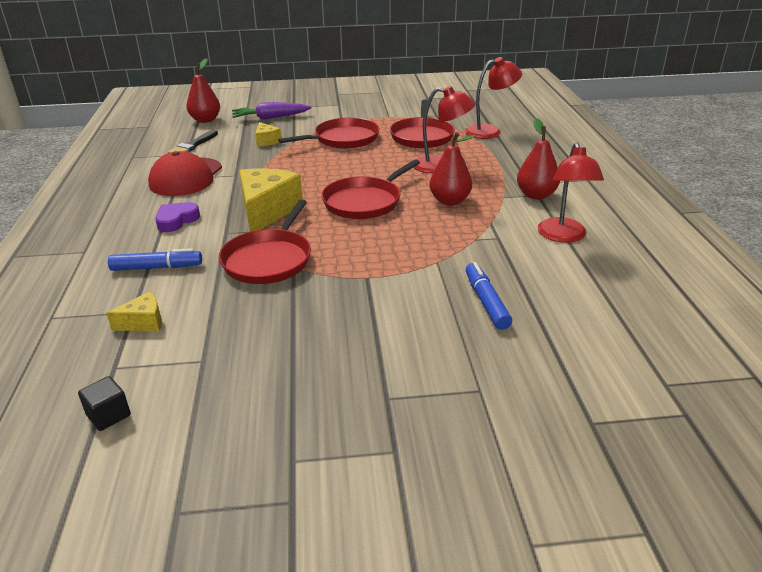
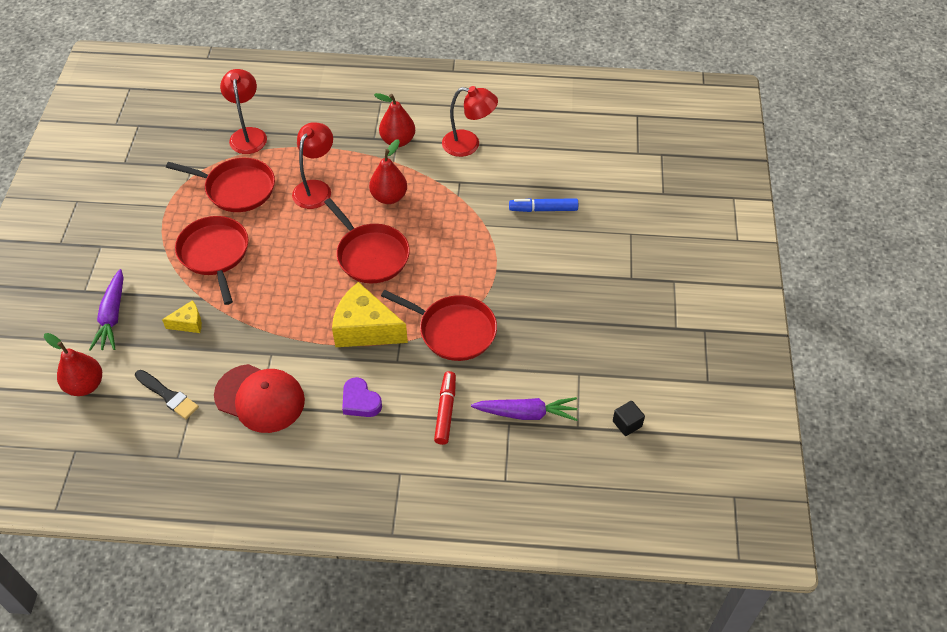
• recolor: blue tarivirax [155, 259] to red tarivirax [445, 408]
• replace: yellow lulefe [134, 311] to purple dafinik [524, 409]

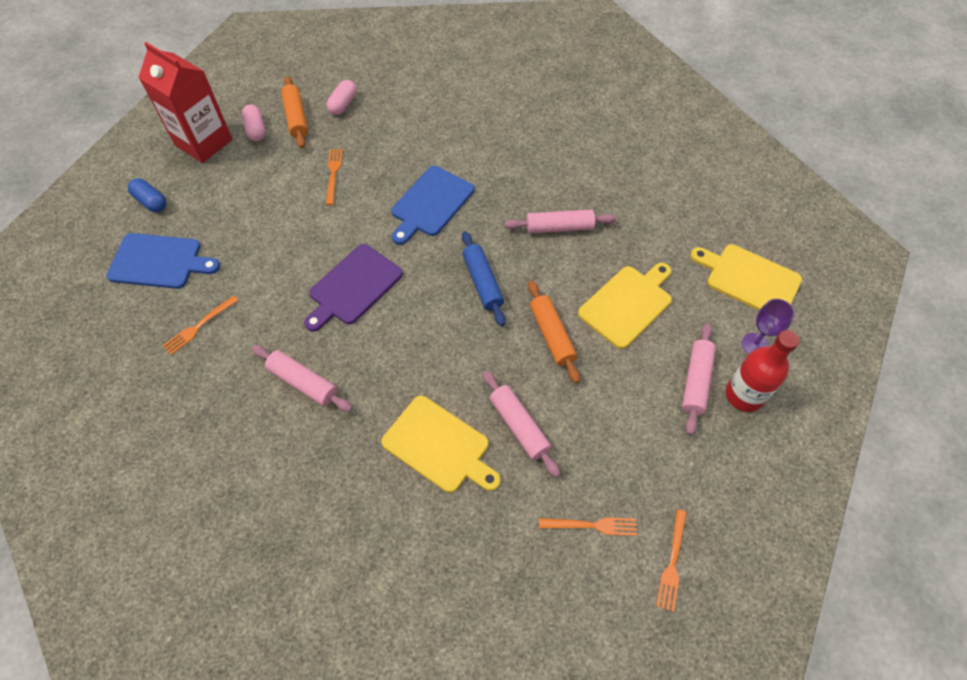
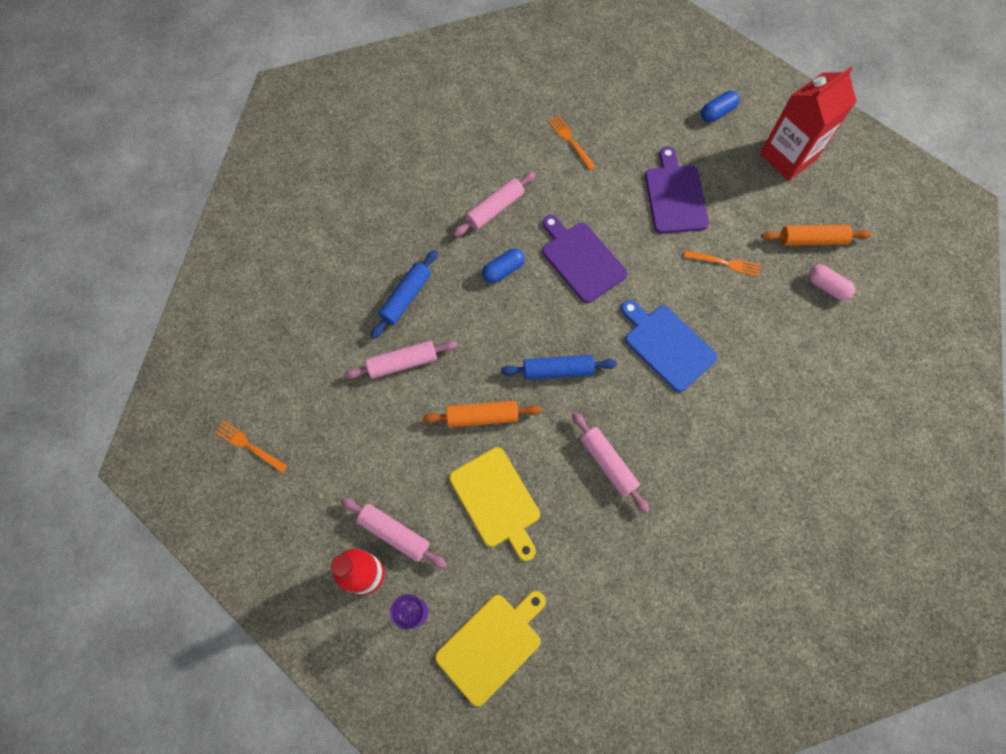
• replace: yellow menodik [440, 444] to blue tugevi [404, 294]
• insert: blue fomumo [503, 265]
• rotate: pink tugevi [560, 221] = [610, 463] 45 degrees counterclockwise
• insert: purple menodik [677, 190]
• delete: blue menodik [163, 261]
• delete: pink fomumo [254, 123]
• delete: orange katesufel [588, 526]

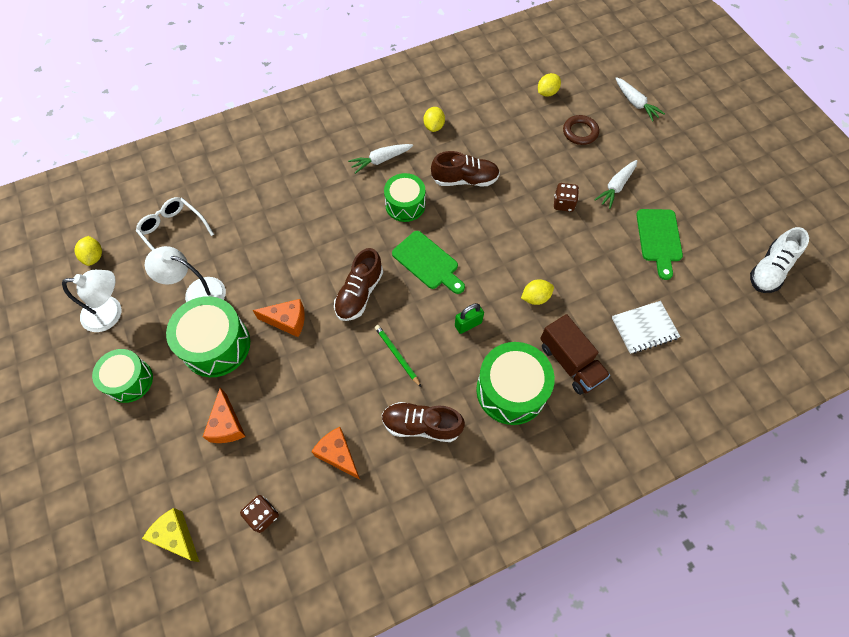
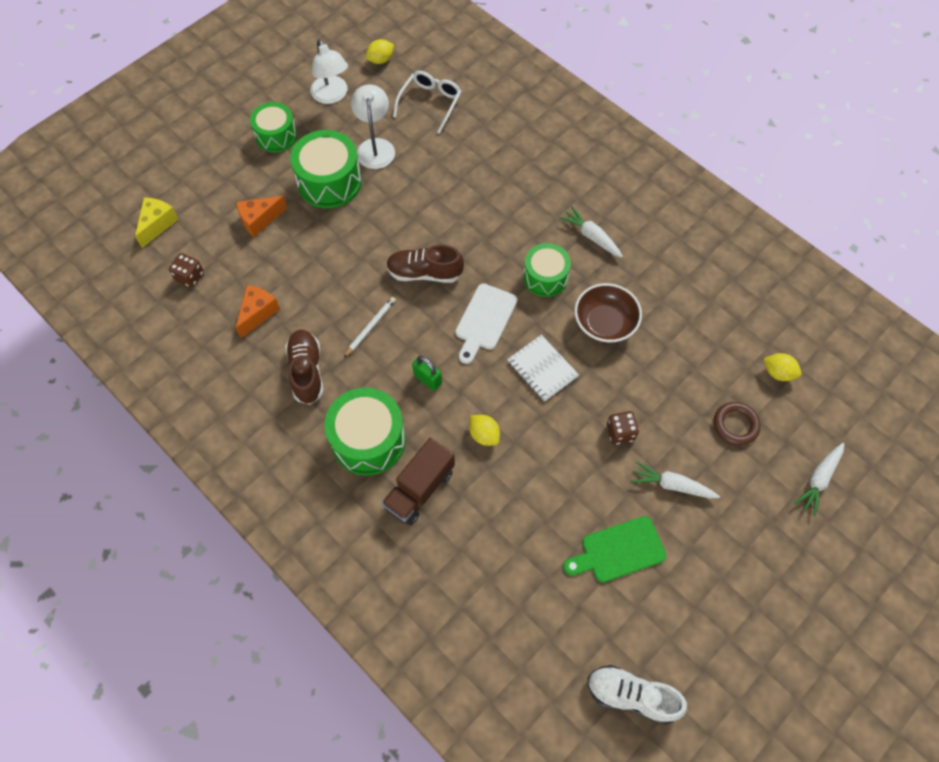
• recolor: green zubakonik [398, 356] to white zubakonik [370, 327]
• recolor: green menodik [428, 262] to white menodik [486, 323]
• move: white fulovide [646, 327] to [543, 368]
• replace: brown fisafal [465, 168] to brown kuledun [608, 313]
• delete: orange lulefe [279, 318]
• delete: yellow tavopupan [434, 119]

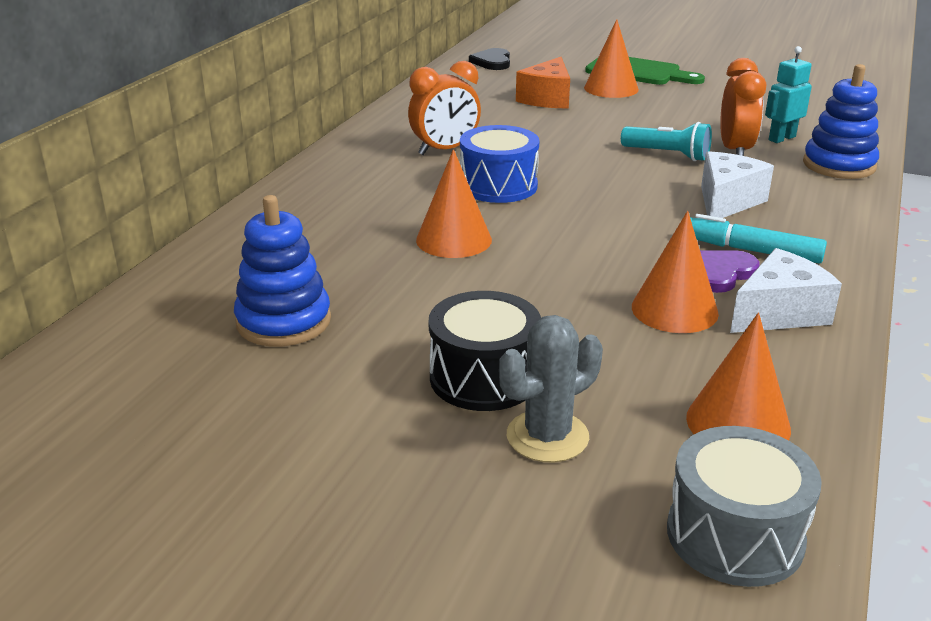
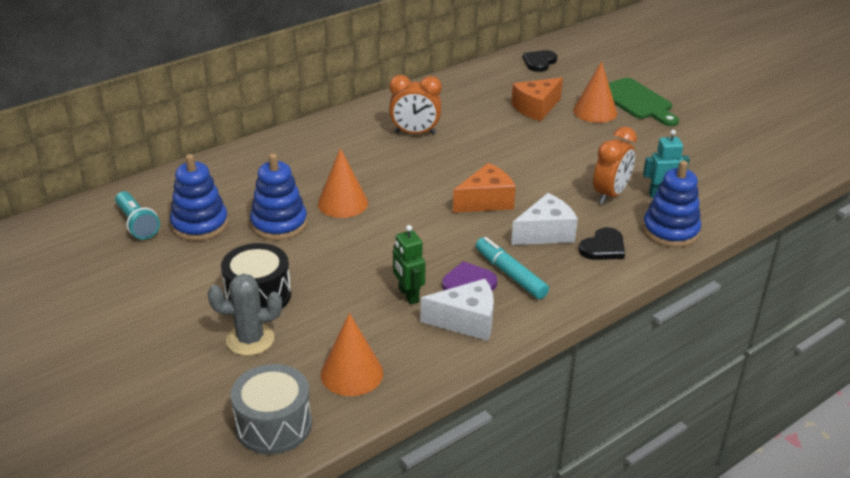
• move: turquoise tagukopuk [666, 141] to [137, 215]
• insert: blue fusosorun [278, 196]
• replace: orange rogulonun [675, 272] to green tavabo [409, 265]
• insert: orange lulefe [484, 188]
• insert: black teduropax [602, 243]
• delete: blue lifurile [499, 164]

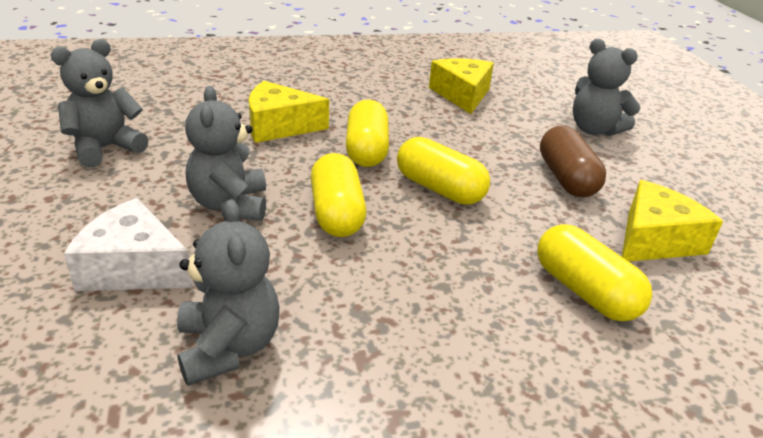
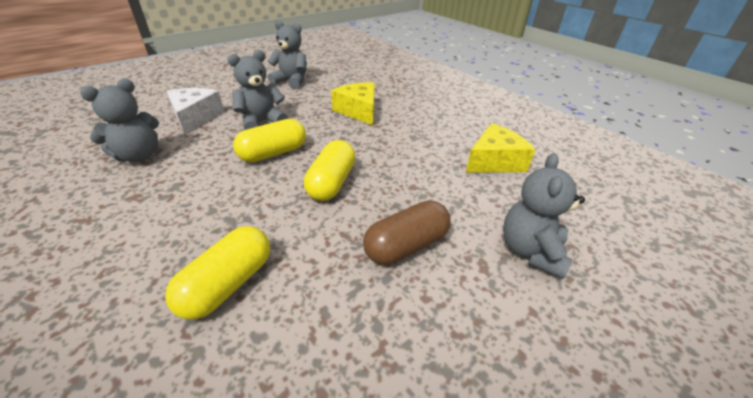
• delete: yellow fomumo [367, 133]
• delete: yellow lulefe [672, 221]

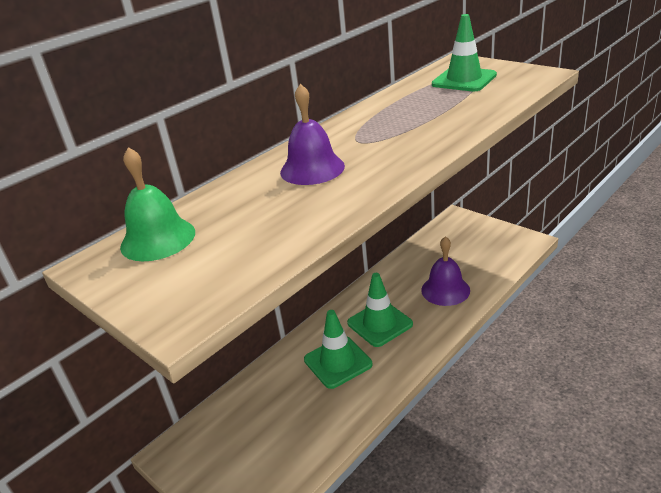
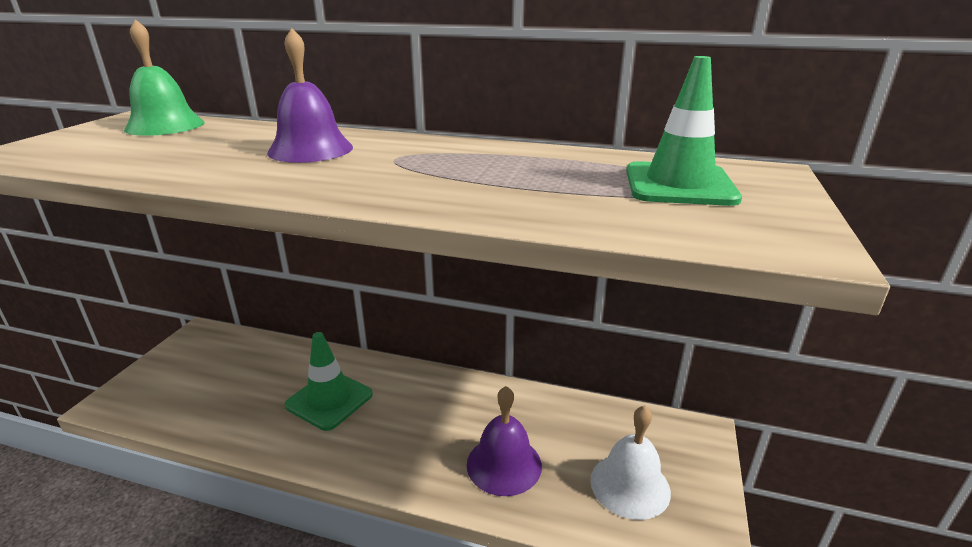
• insert: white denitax [630, 462]
• delete: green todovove [380, 310]

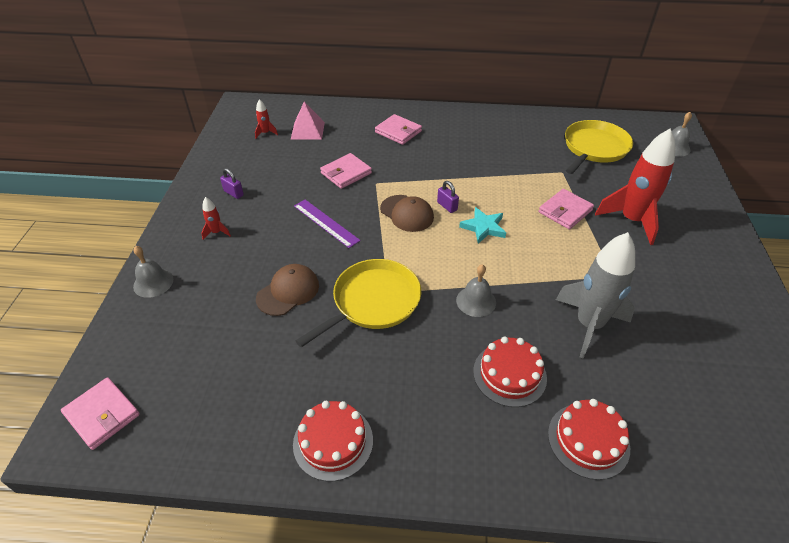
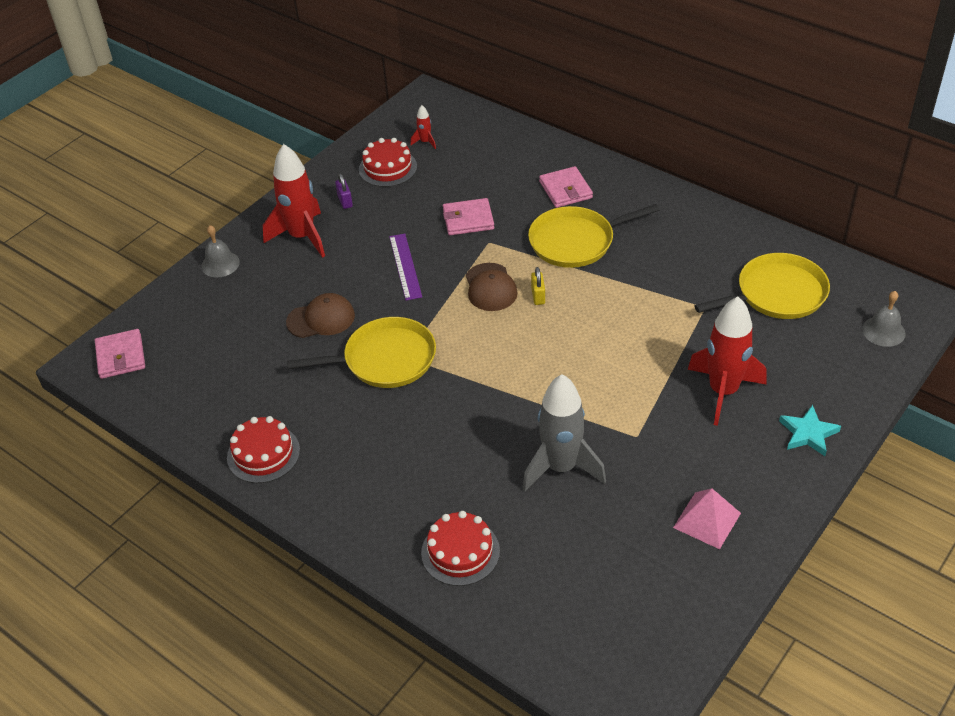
• resize: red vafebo [216, 218] = [294, 201] x2.37
• move: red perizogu [510, 371] to [388, 162]
• insert: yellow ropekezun [593, 236]
• recolor: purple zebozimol [448, 197] to yellow zebozimol [538, 286]
• move: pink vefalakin [308, 121] to [707, 518]
• move: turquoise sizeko [482, 225] to [810, 430]
• delete: grey denitax [476, 290]
• delete: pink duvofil [566, 209]

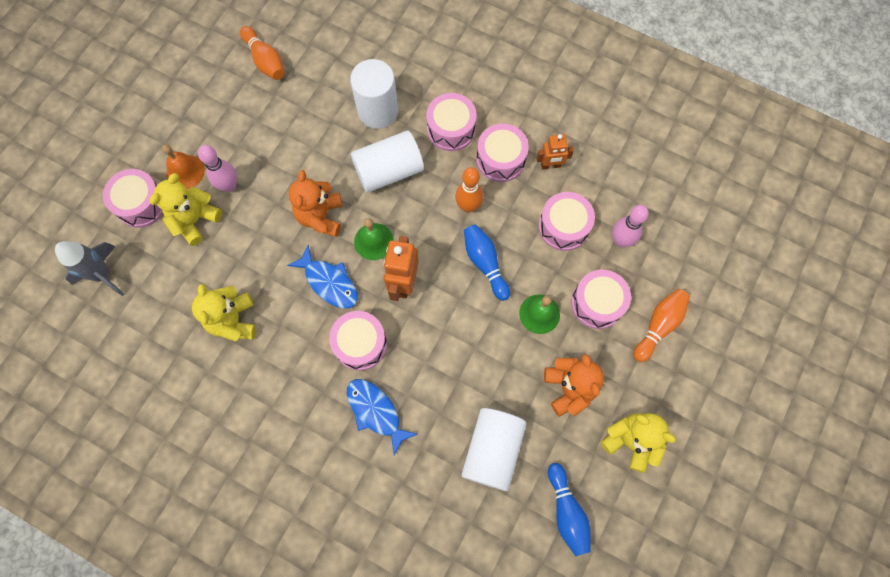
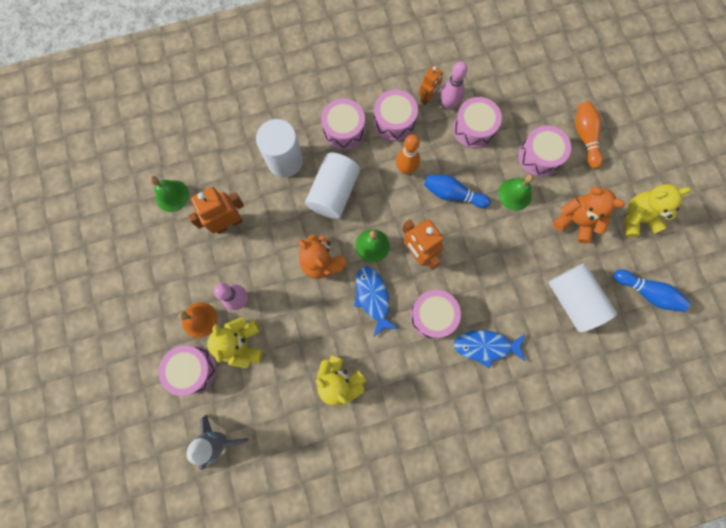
• replace: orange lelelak [262, 53] to green denitax [169, 194]
• insert: orange tavabo [216, 210]
• rotate: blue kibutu [322, 277] = [376, 301] 105 degrees counterclockwise
• move: pink lelelak [630, 226] to [454, 85]

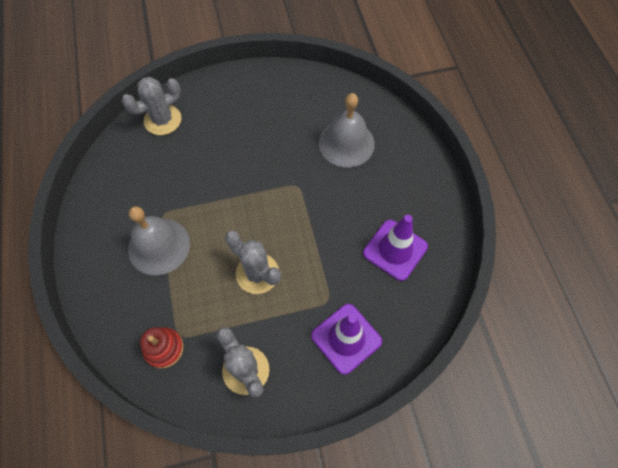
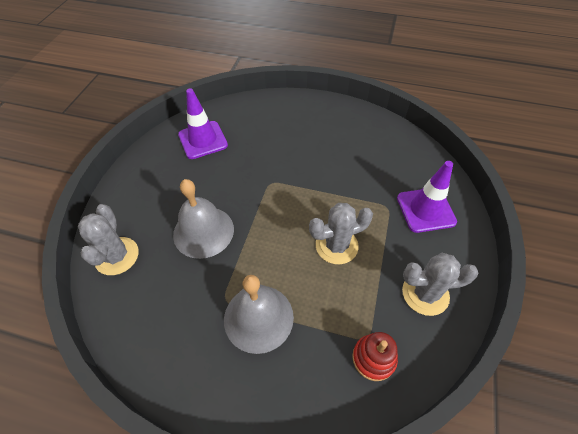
• move: grey denitax [347, 130] to [203, 219]
• move: purple todovove [395, 248] to [203, 123]

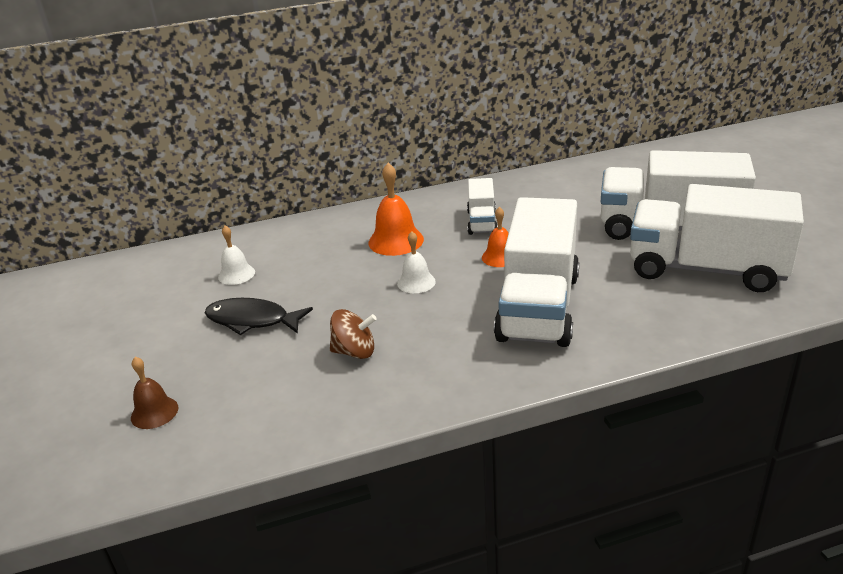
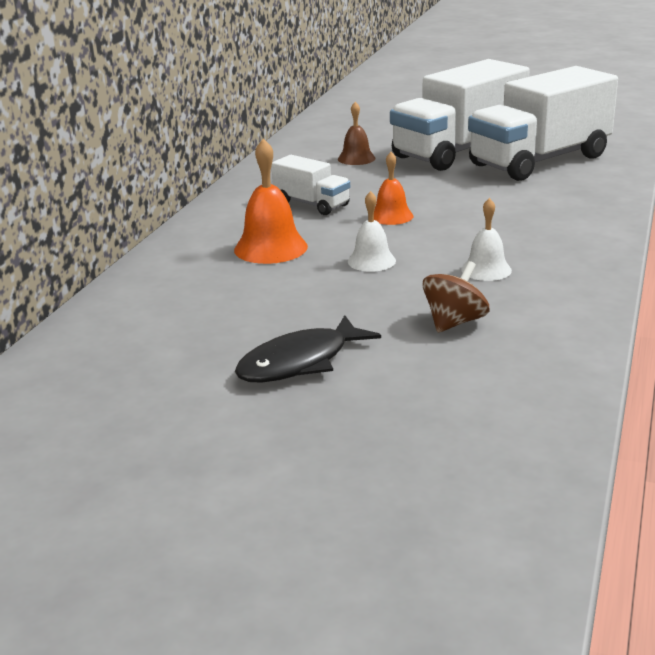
• move: brown denitax [154, 393] to [356, 133]
• move: white denitax [236, 255] to [486, 239]
• delete: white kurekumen [536, 272]

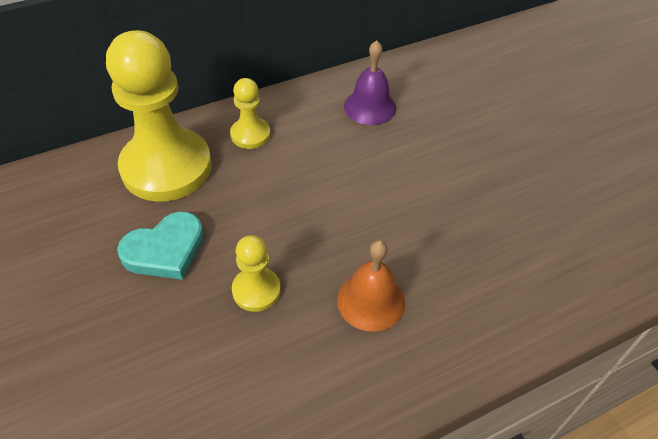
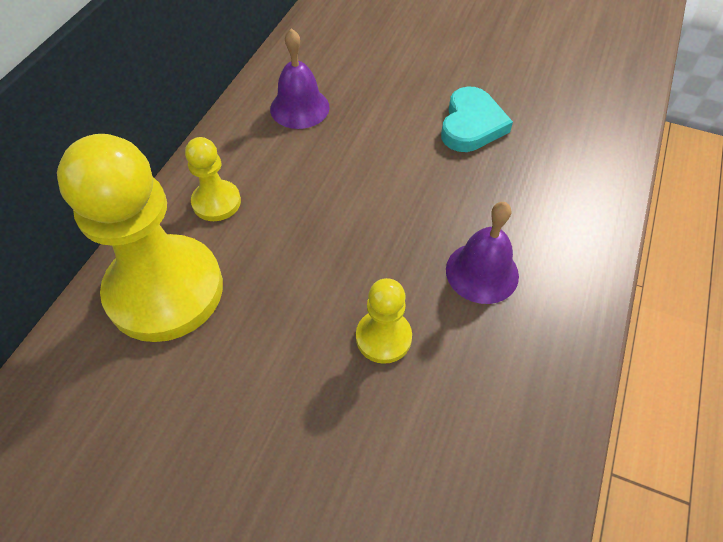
• move: turquoise teduropax [160, 246] to [477, 119]
• recolor: orange denitax [371, 286] to purple denitax [482, 253]

